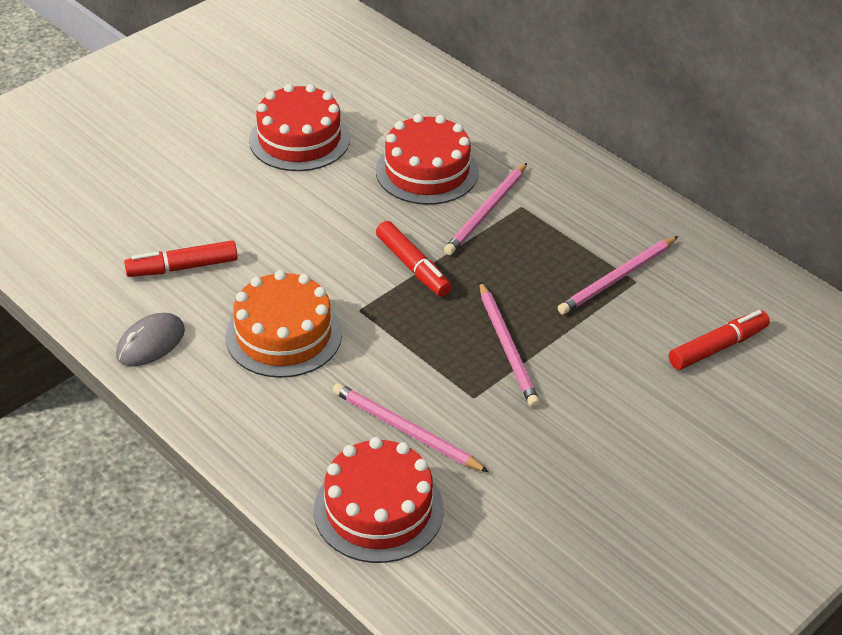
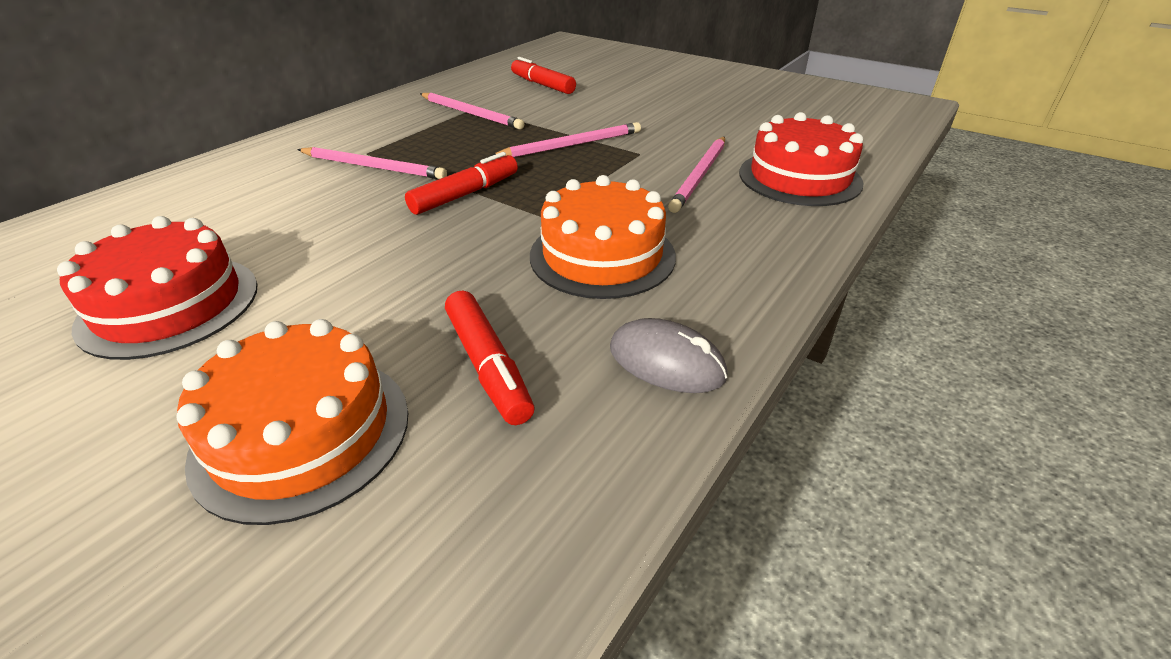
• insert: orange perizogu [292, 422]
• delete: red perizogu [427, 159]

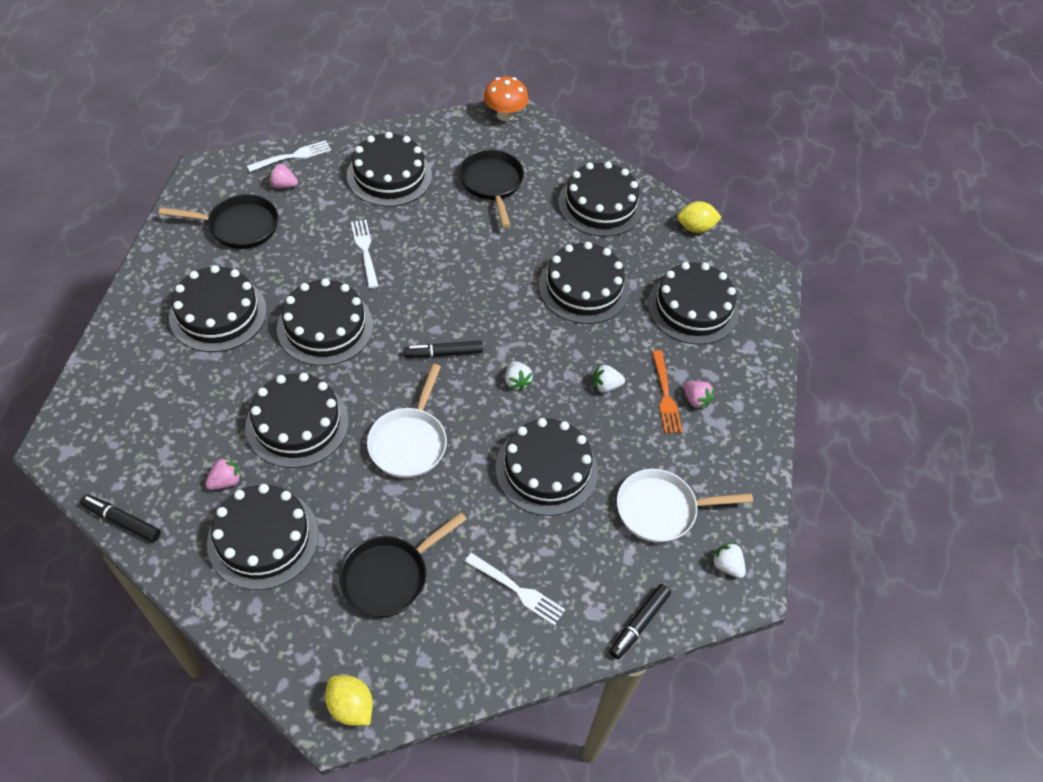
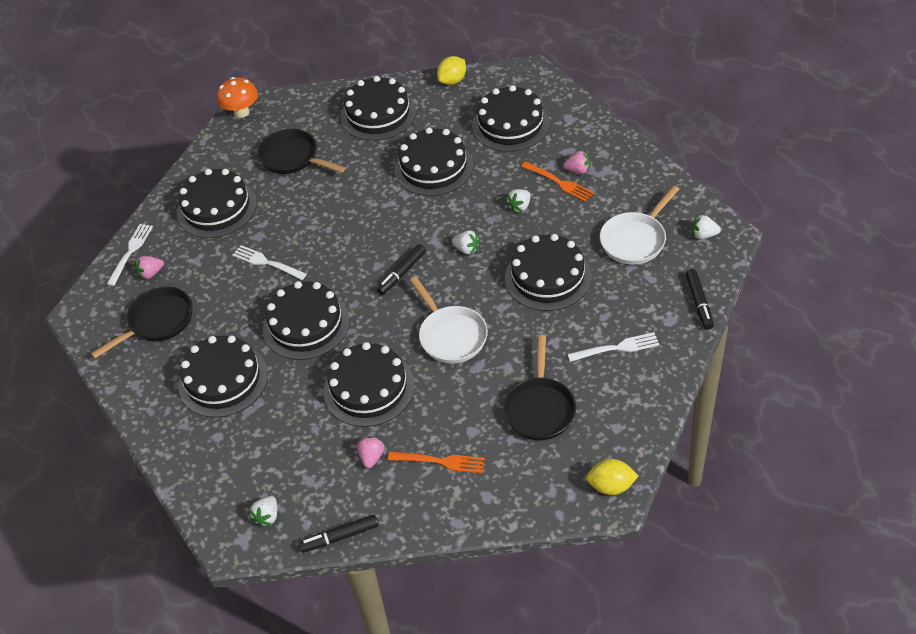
• insert: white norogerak [263, 511]
• replace: black perizogu [263, 537] to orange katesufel [436, 462]

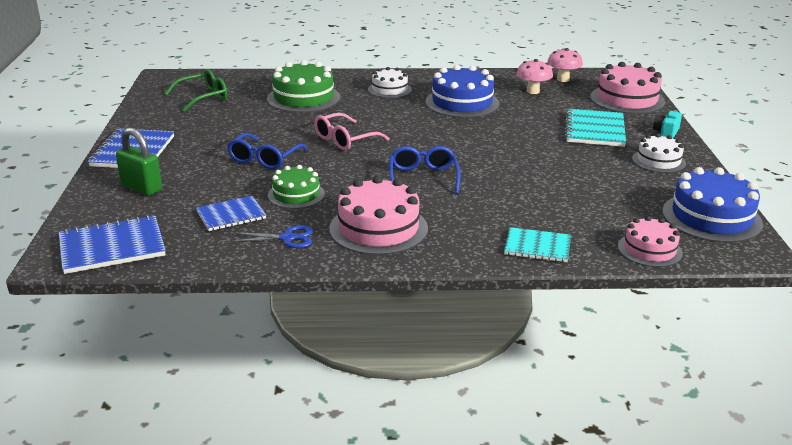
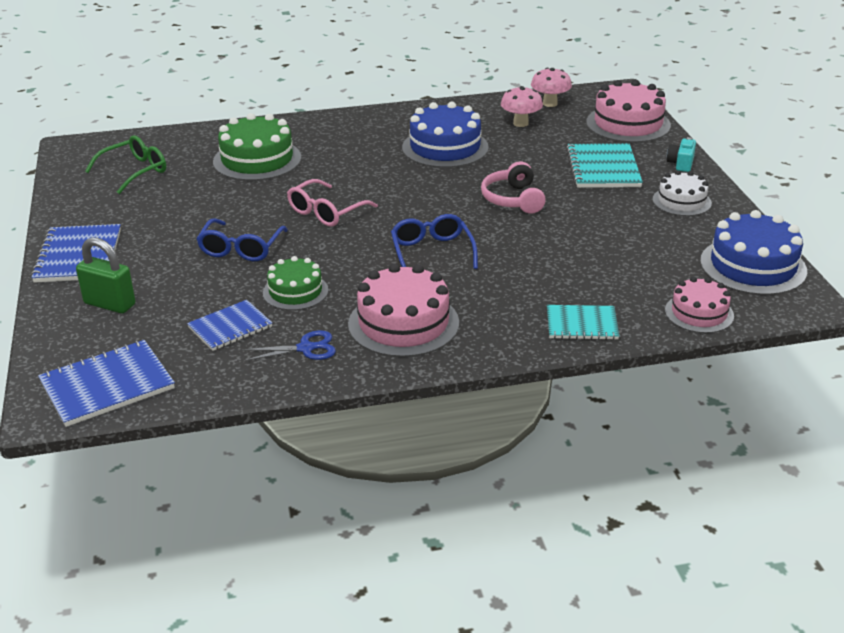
• insert: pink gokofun [513, 187]
• delete: white perizogu [390, 82]

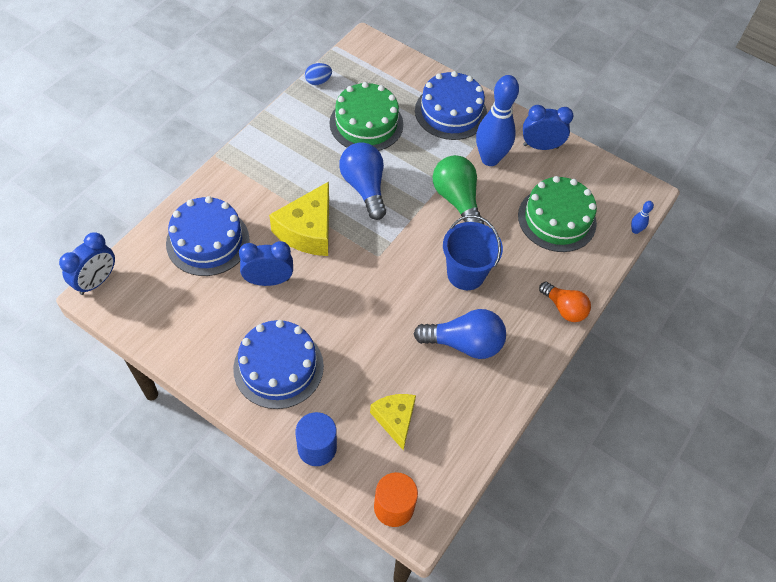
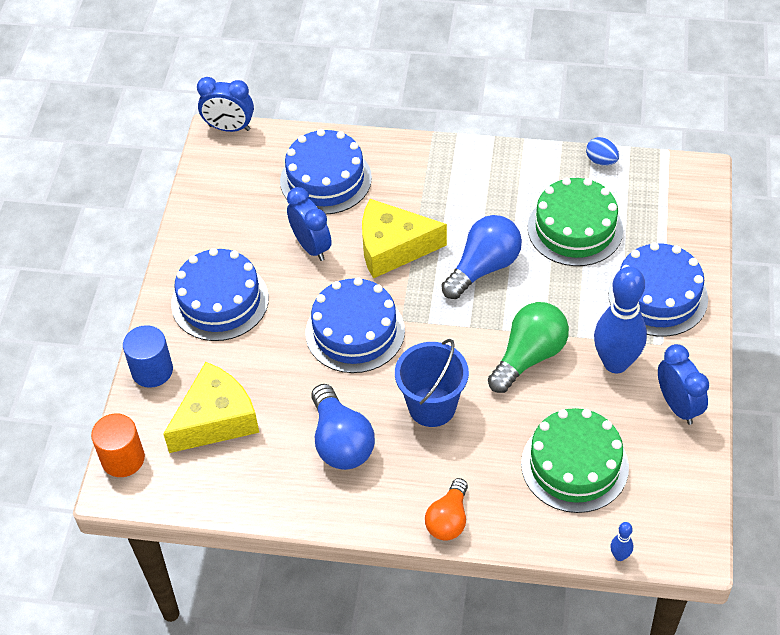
• resize: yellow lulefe [393, 422] = [211, 407] x1.57
• insert: blue perizogu [355, 325]

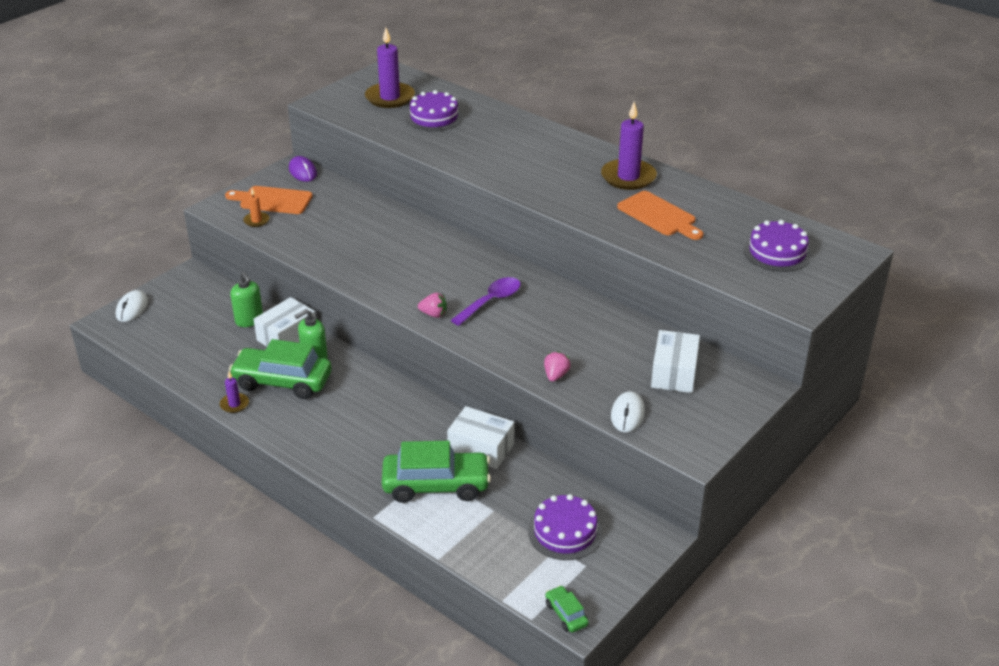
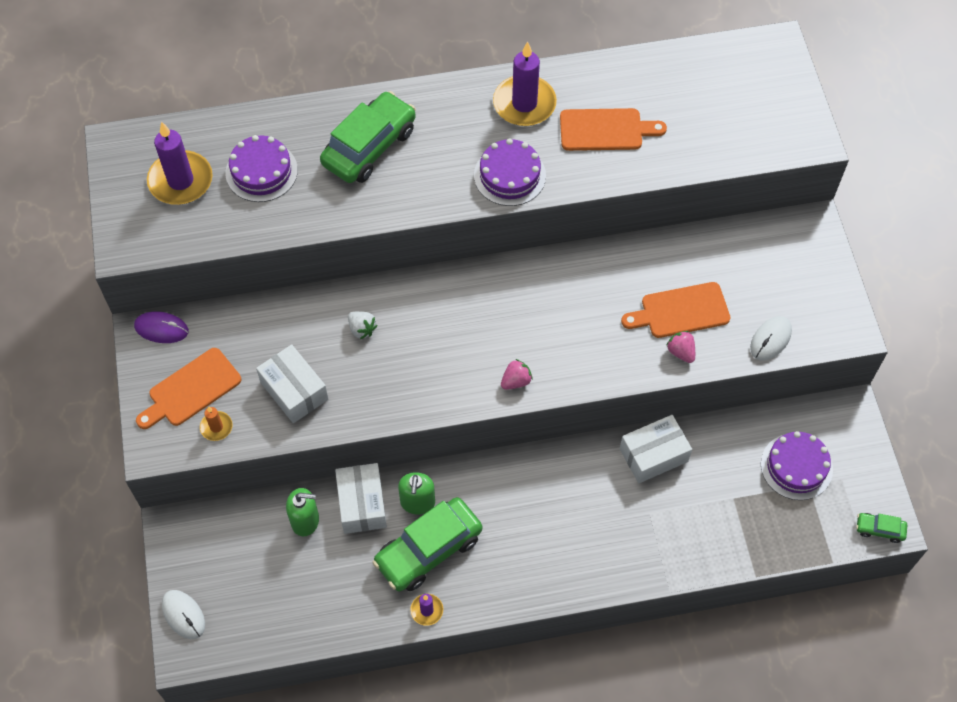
• move: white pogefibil [675, 361] to [292, 383]
• move: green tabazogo [436, 472] to [368, 137]
• insert: white norogerak [363, 325]
• move: purple perizogu [777, 246] to [510, 172]
• insert: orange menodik [675, 310]
• rotate: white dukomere [628, 411] = [771, 338] 75 degrees clockwise
• delete: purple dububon [486, 301]

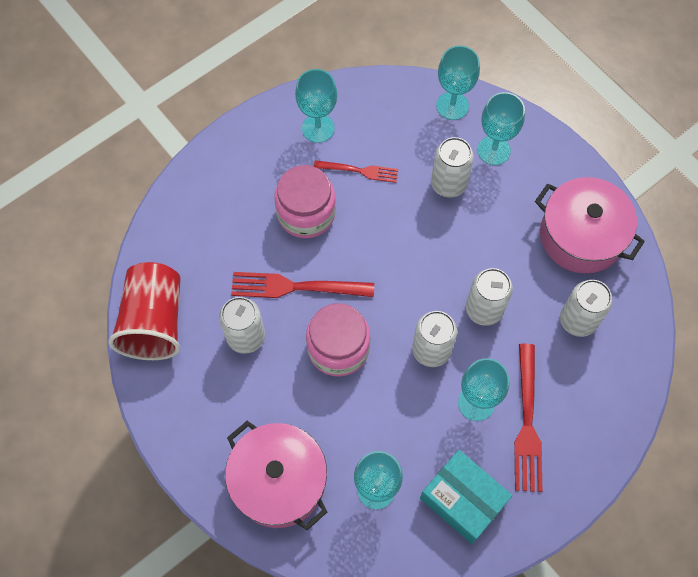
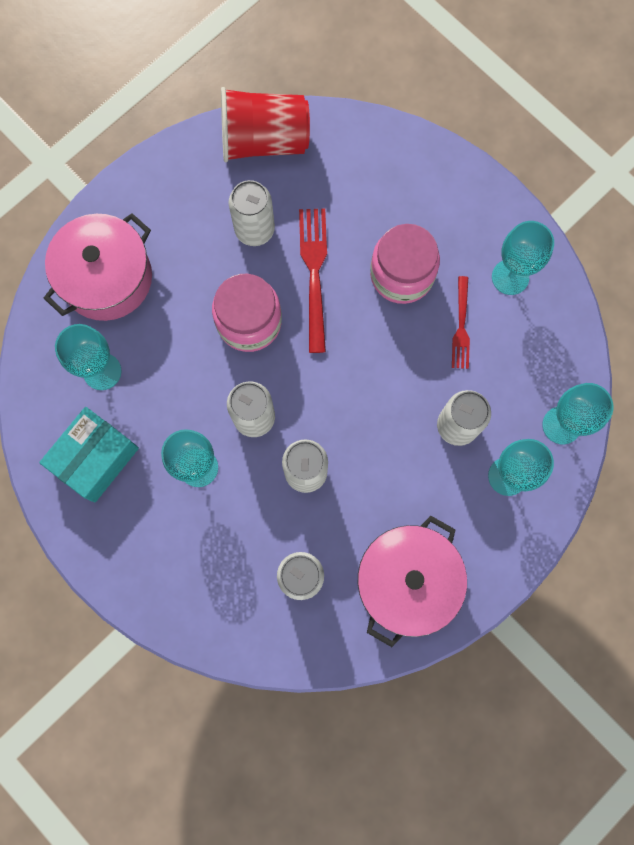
• delete: red katesufel [528, 418]

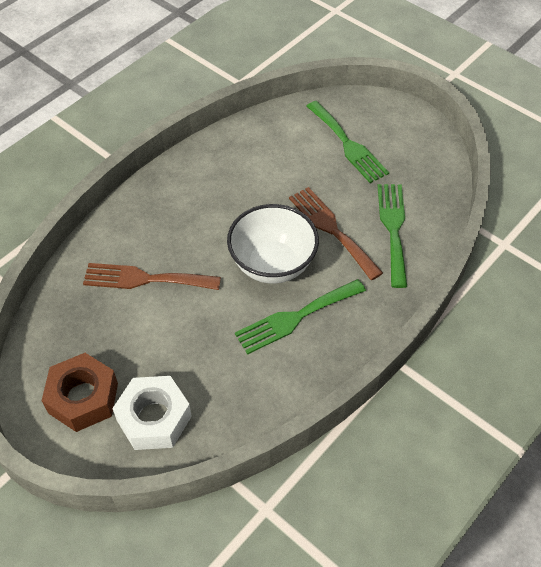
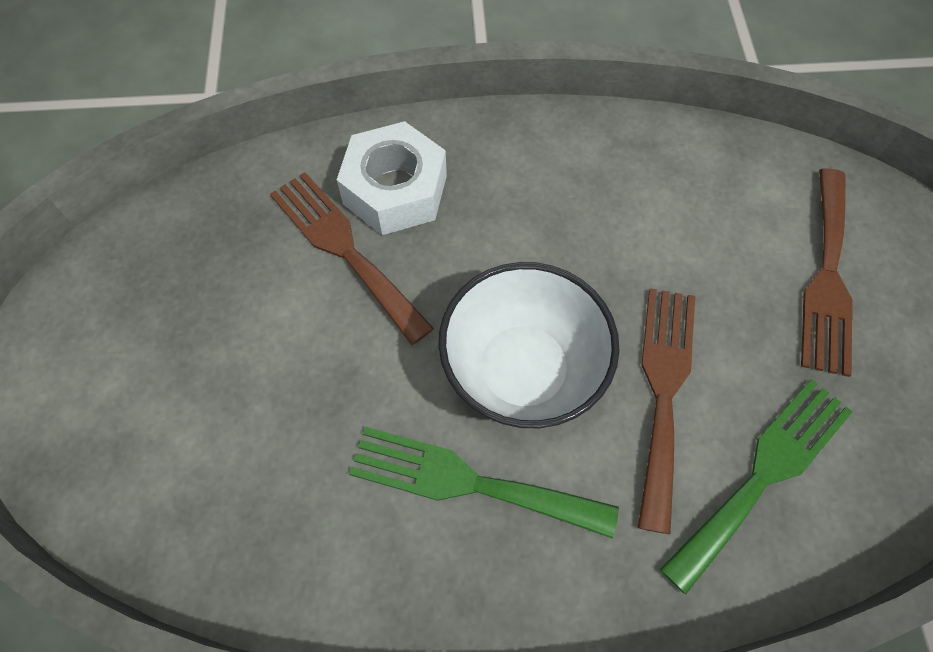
• move: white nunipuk [152, 413] to [392, 178]
• recolor: green katesufel [347, 142] to brown katesufel [827, 272]
• delete: brown nunipuk [80, 392]

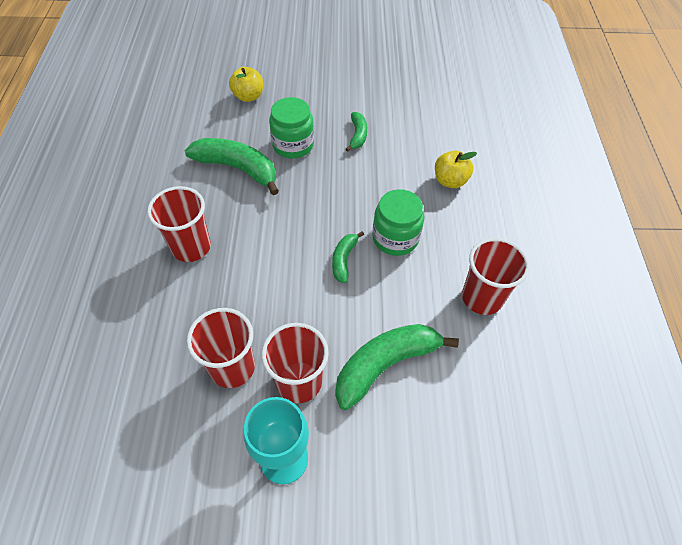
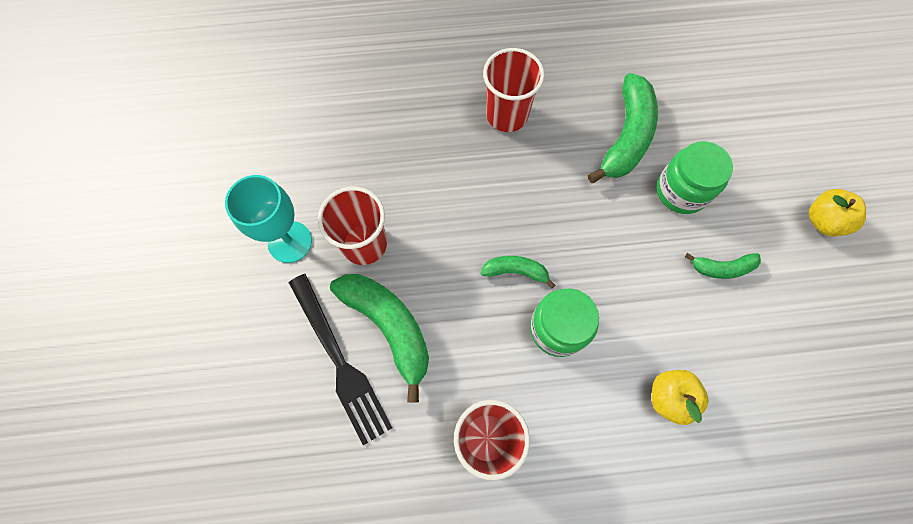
• insert: black katesufel [340, 359]
• move: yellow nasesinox [246, 84] to [837, 212]
• delete: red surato [221, 348]

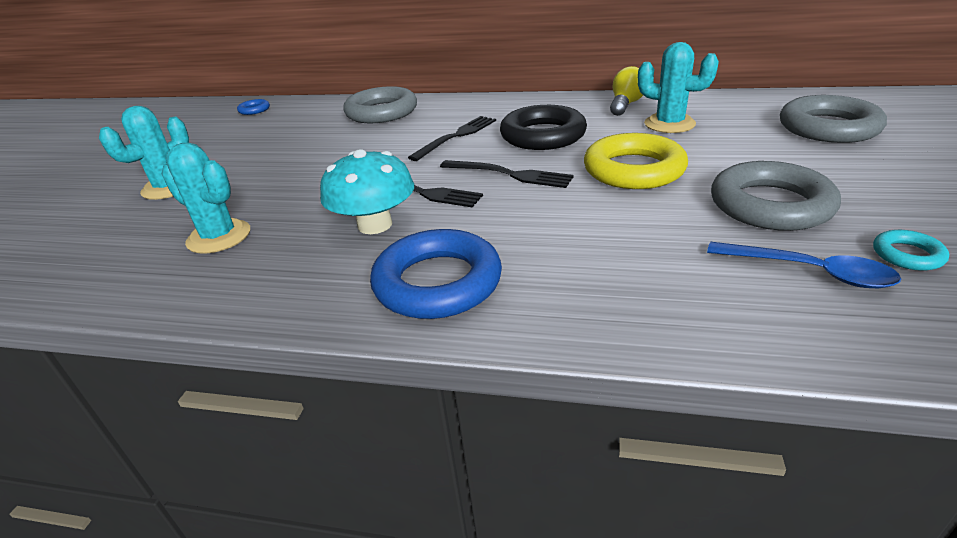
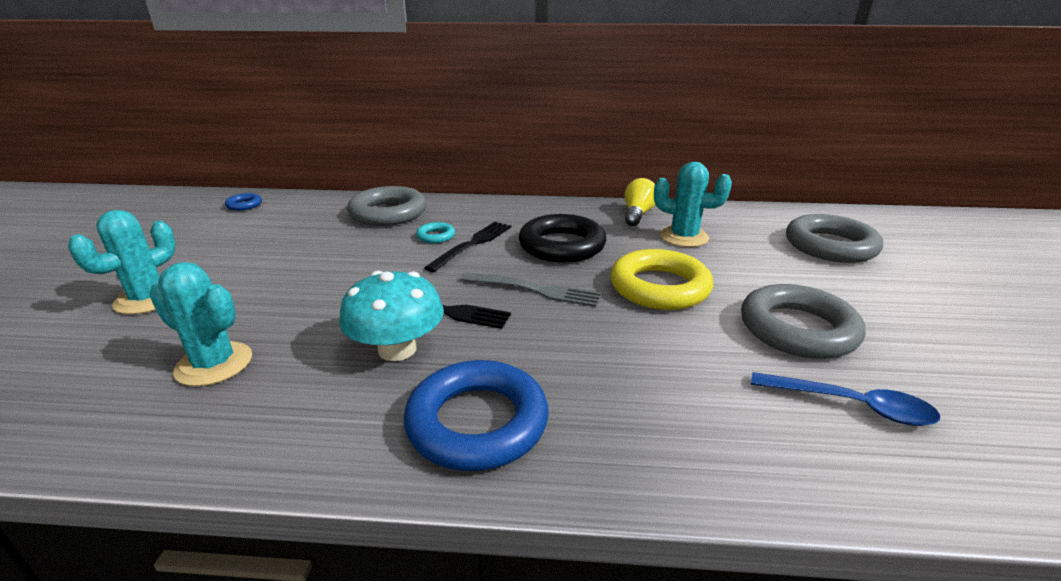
• move: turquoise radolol [911, 250] to [435, 232]
• recolor: black katesufel [506, 174] to grey katesufel [531, 289]

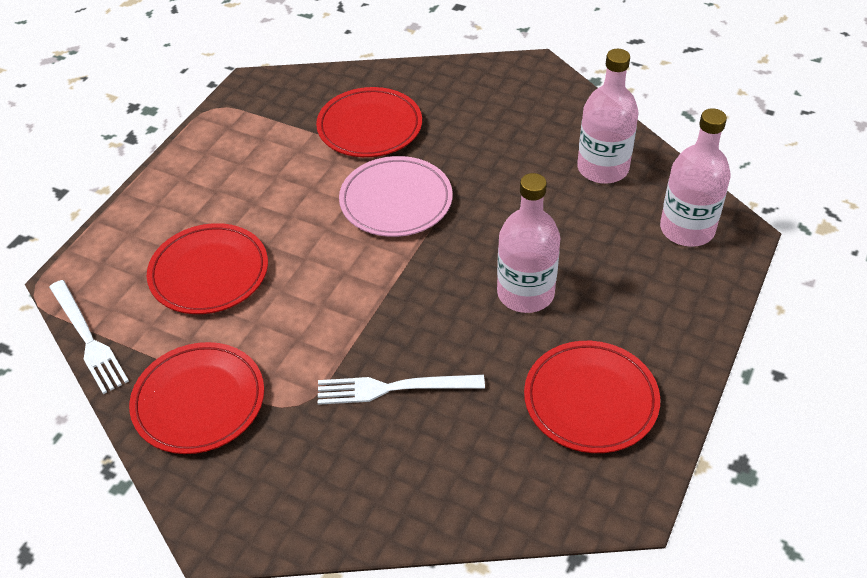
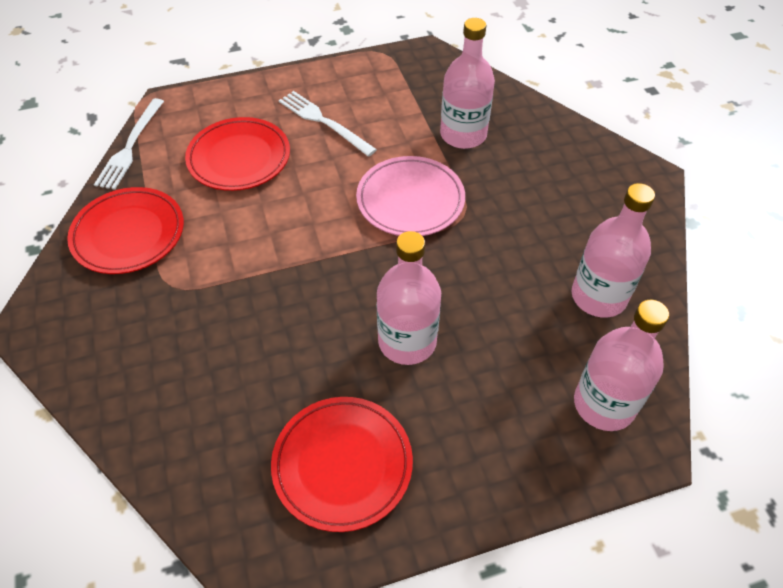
• move: white katesufel [401, 390] to [328, 124]
• replace: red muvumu [369, 122] to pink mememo [467, 83]

